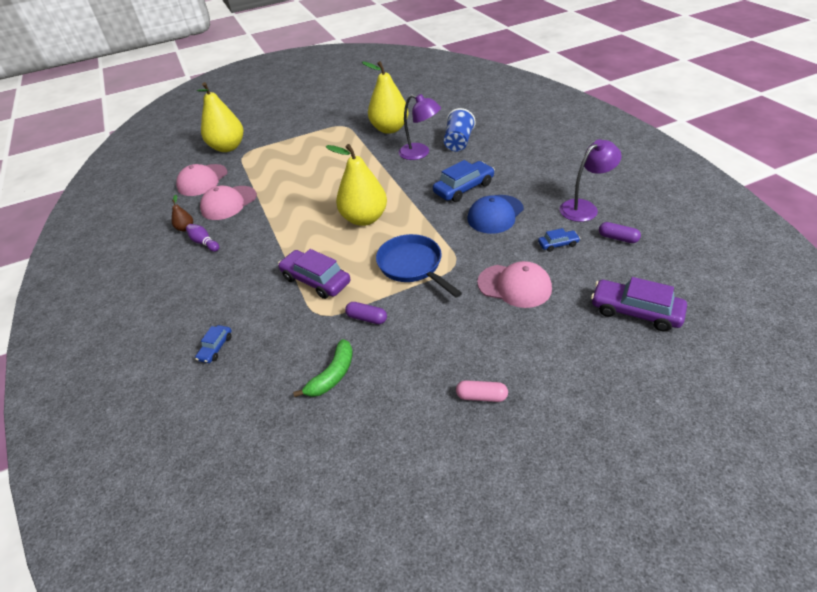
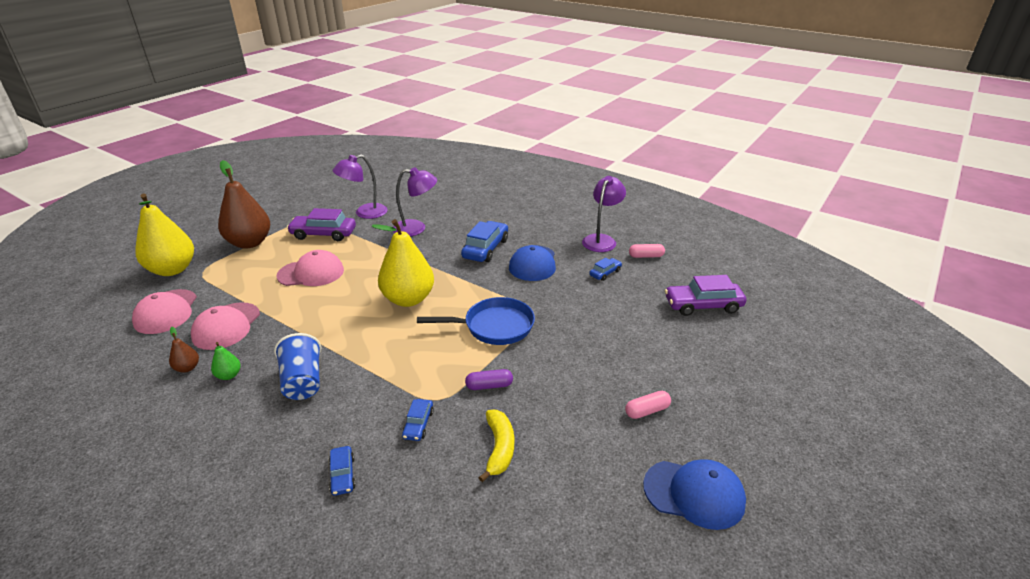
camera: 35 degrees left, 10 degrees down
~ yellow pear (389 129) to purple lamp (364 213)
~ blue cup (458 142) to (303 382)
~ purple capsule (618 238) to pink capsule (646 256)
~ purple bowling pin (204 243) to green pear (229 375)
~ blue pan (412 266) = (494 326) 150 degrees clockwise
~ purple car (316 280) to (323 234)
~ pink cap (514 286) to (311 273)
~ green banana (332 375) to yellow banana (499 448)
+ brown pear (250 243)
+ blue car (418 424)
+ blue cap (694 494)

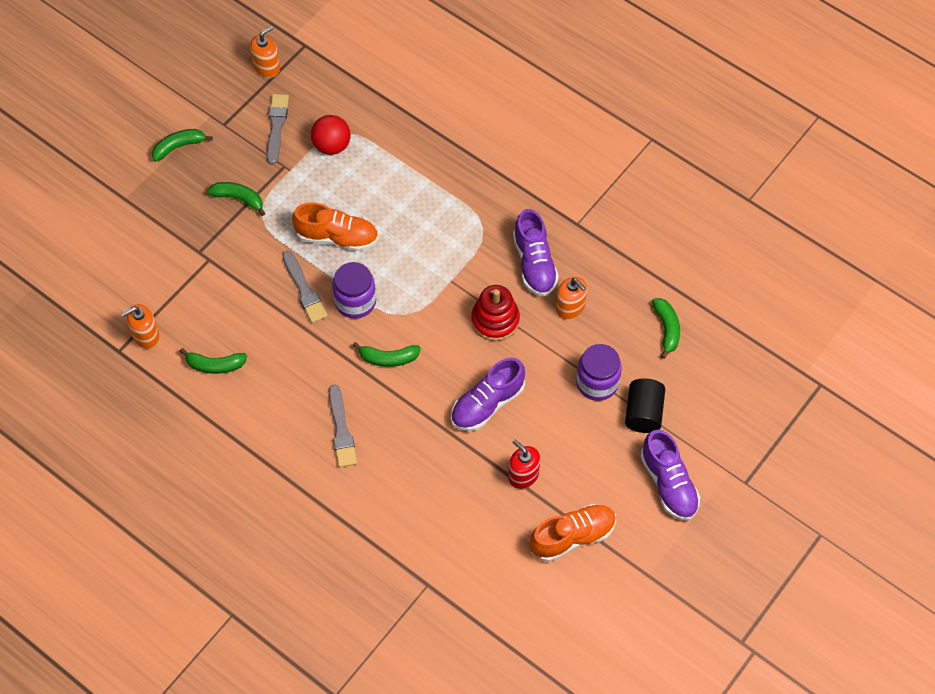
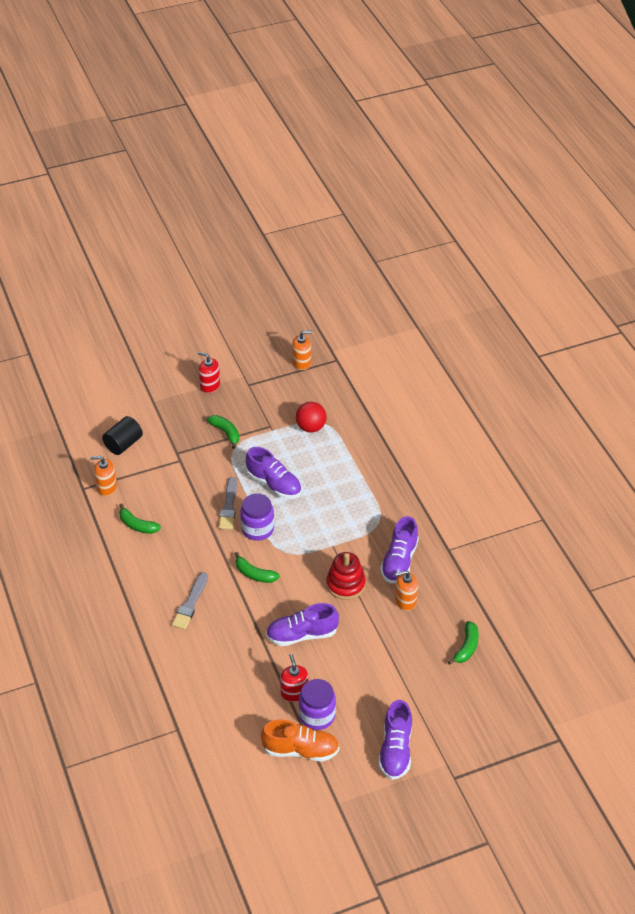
camera: 30 degrees right, 15 degrees down
- grey brush (276 126)
~ green banana (179 147) to red soap dispenser (210 385)
~ orange shoe (337 237) to purple shoe (274 484)
~ orange soap dispenser (570 307) = (405 601) 90 degrees clockwise
~ purple jar (597 383) to (317 715)
~ black cylinder (643 413) to (123 444)

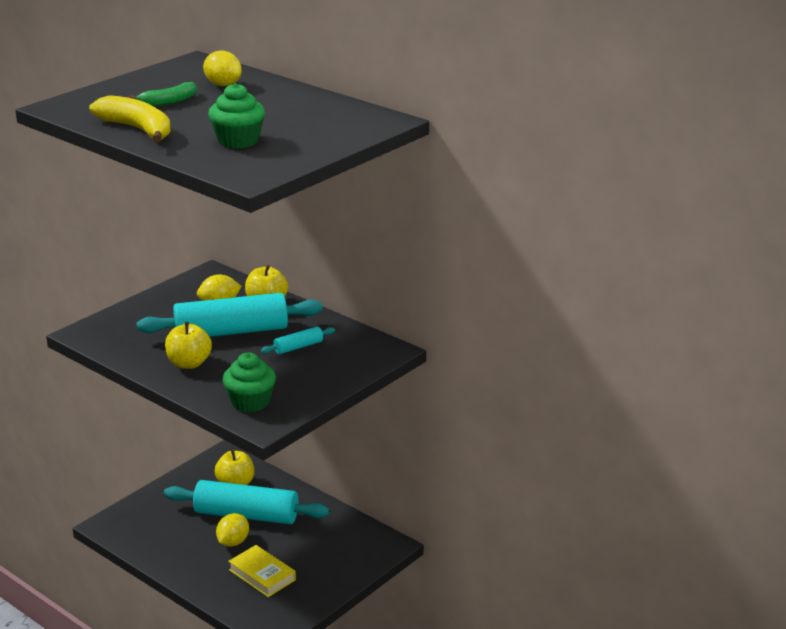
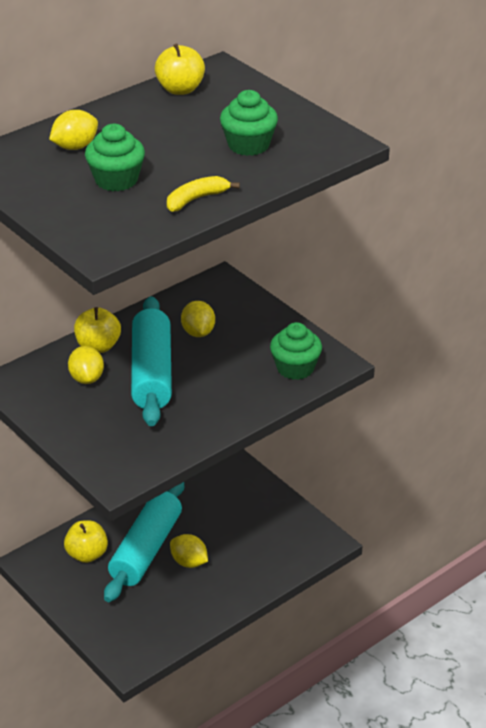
camera: 80 degrees left, 10 degrees up
~ green banana (169 102) to green cupcake (116 180)
~ yellow banana (138 129) = (196 199) x0.63
~ yellow apple (189 363) to (180 89)
~ turquoise rolling pin (298 347) to yellow lemon (198 332)
- yellow book (262 575)

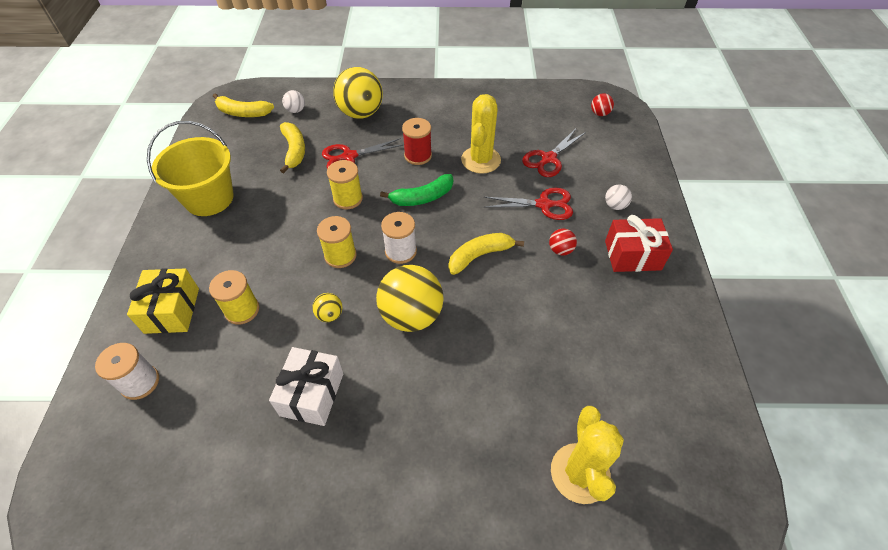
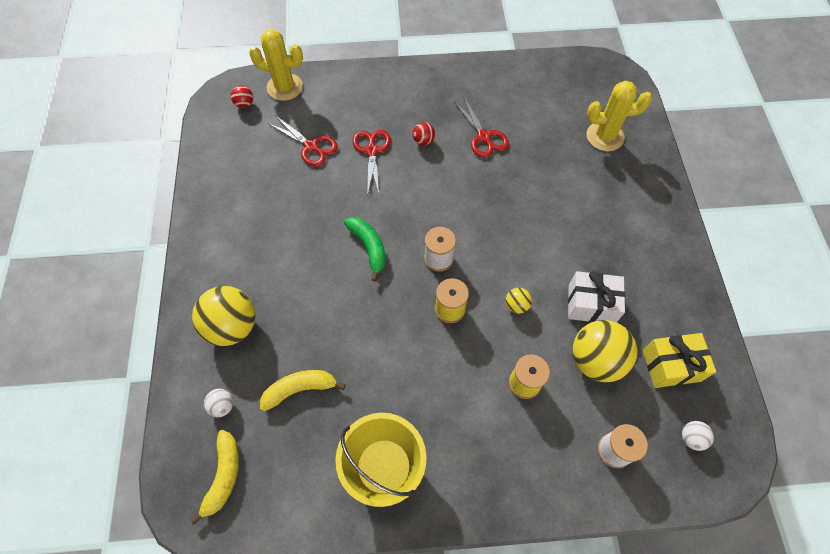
camera: 95 degrees left, 10 degrees up
~ yellow cactus (481 160) to (285 87)
- red spool (418 156)
~ red scissors (349 156) to (484 137)
- yellow spool (348 199)
~ white ball (615 206) to (691 438)
- red gift (632 255)
- yellow banana (479 256)
~ yellow ball (411 315) to (595 360)
~ yellow gift (172 310) to (671 365)

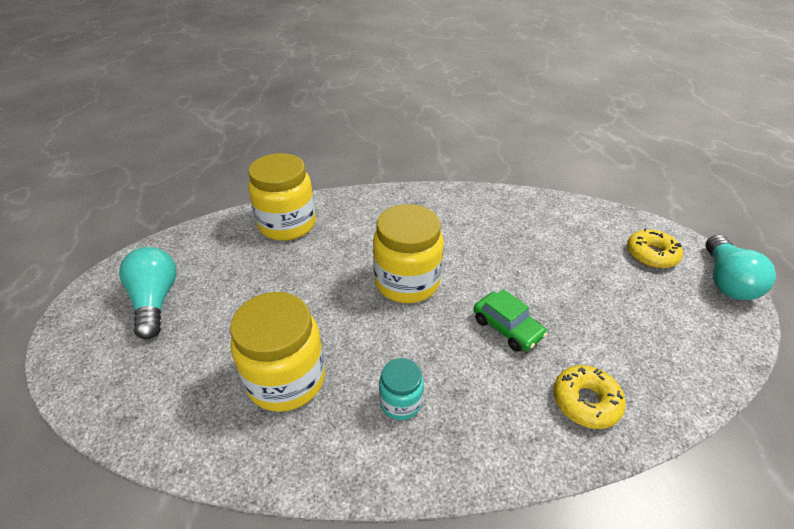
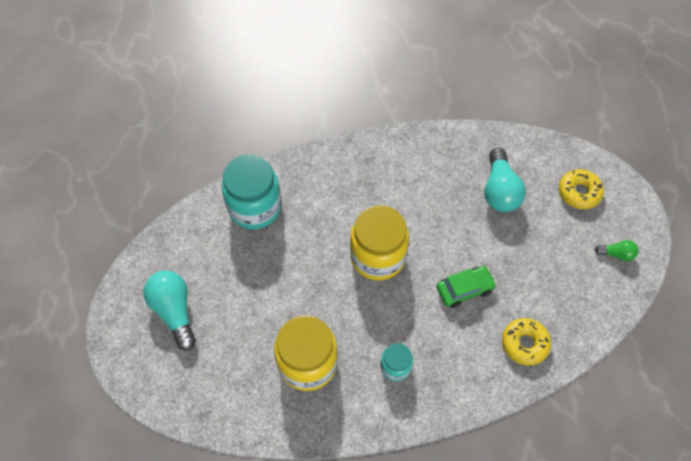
camera: 10 degrees left, 20 degrees up
~ yellow jar (287 224) to turquoise jar (255 207)
~ turquoise light bulb (726 281) to (499 190)
~ green car (507 328) = (464 289) 60 degrees counterclockwise
+ green light bulb (616 254)

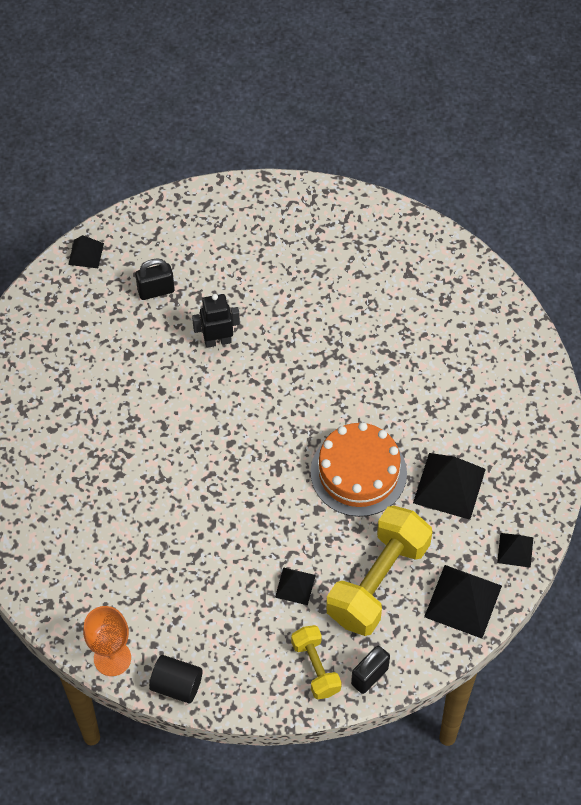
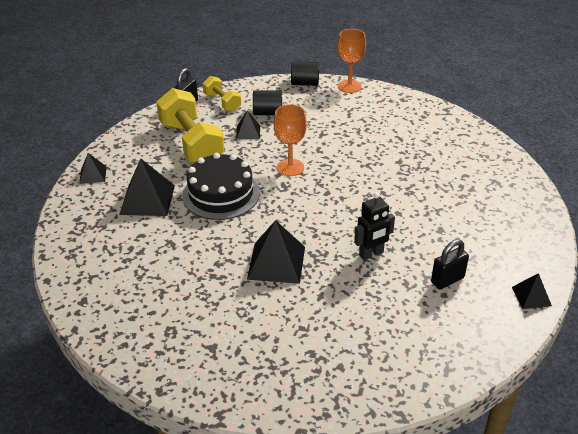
camera: 165 degrees right, 20 degrees down
~ orange cake (358 472) to black cake (221 194)
~ yellow dumbbell (378 581) = (191 143) 45 degrees counterclockwise
~ black pyramid (463 601) to (276 262)
+ black cylinder (267 113)
+ orange goblet (290 167)

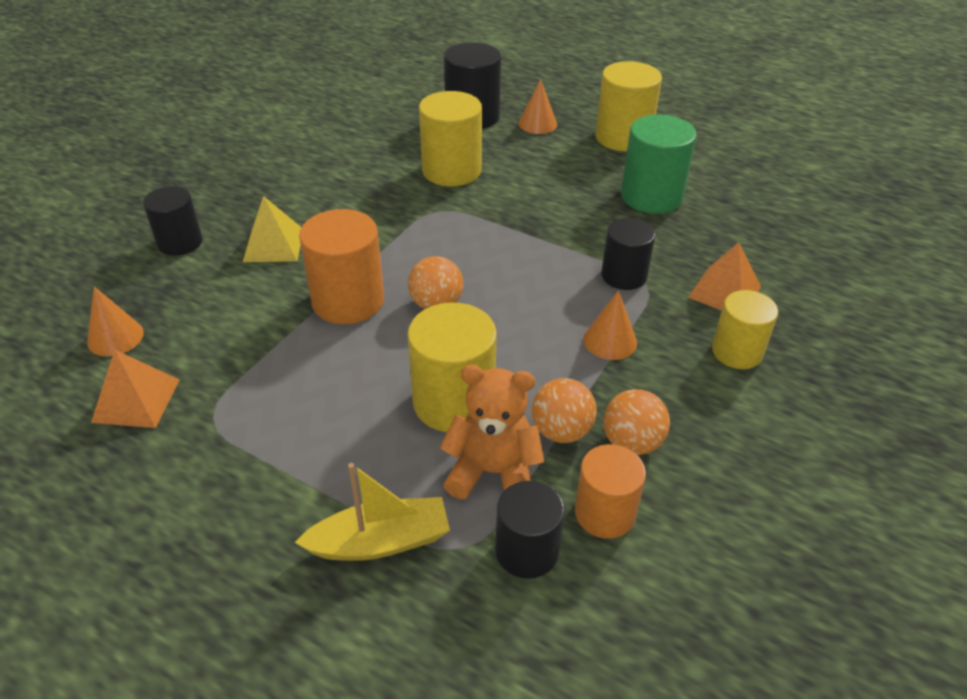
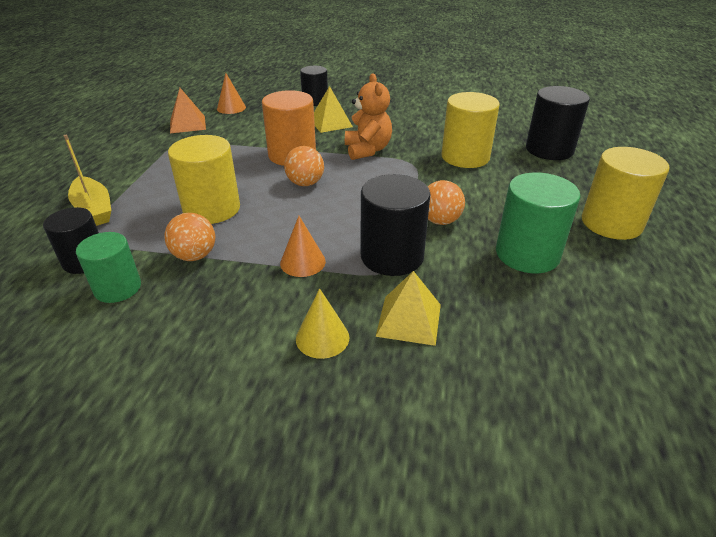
camera: 70 degrees right, 5 degrees down
- orange cone (537 124)
~ black cylinder (624 276) = (392 256) x1.52
~ orange pyramid (724 292) to yellow pyramid (409 320)
~ yellow cylinder (737 352) to yellow cone (322 338)
~ orange teddy bear (493 472) to (367 150)
~ orange ball (631 442) to (440 221)
~ orange cylinder (604 513) to green cylinder (118 288)

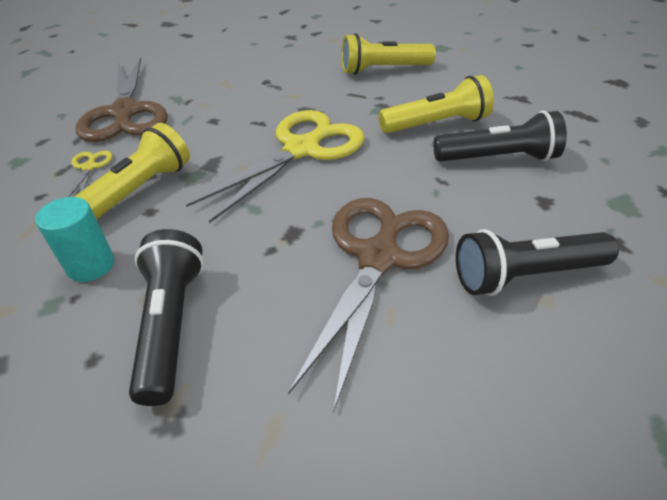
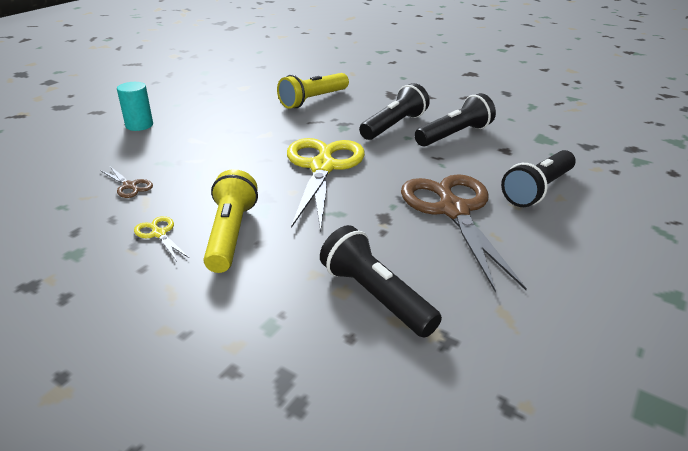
camera: 35 degrees left, 10 degrees down
~ brown scissors (125 112) = (129 186) x0.41
~ yellow flashlight (436 124) to black flashlight (394 126)
~ turquoise cylinder (91 265) to (139 125)

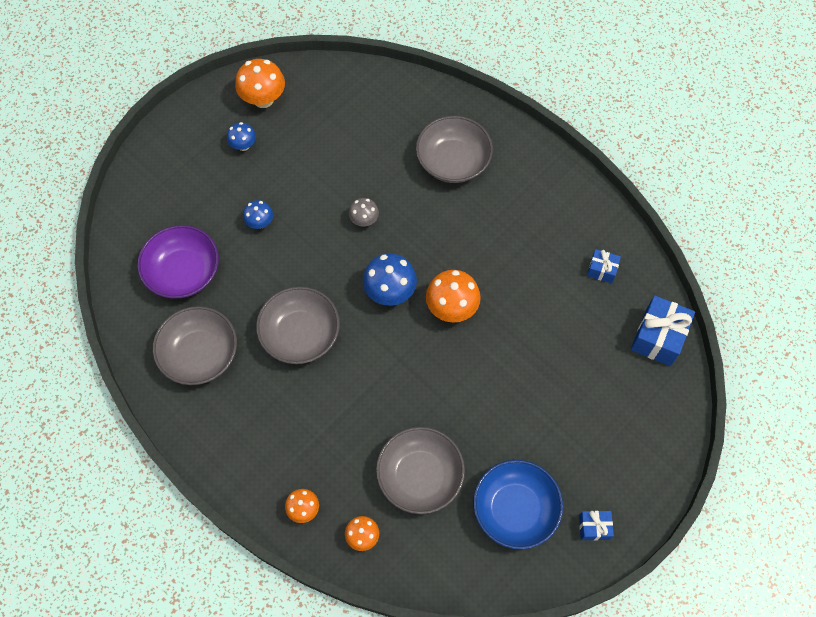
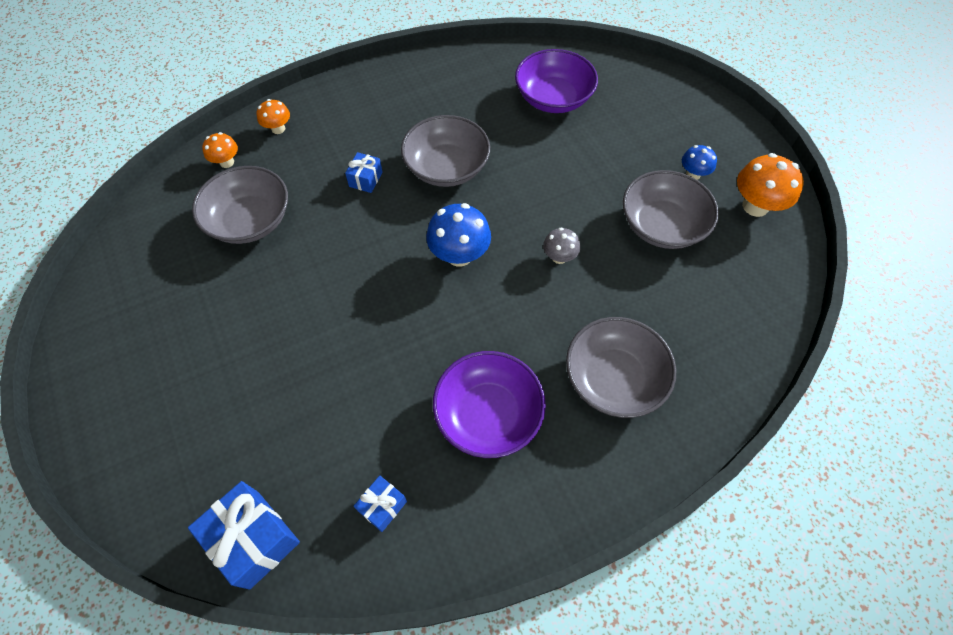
camera: 110 degrees right, 5 degrees down
- blue mushroom (260 222)
- orange mushroom (452 308)
~ grey bowl (200 354) to (662 225)
- blue bowl (515 509)
~ blue gift (594 527) to (366 179)
+ purple bowl (488 414)

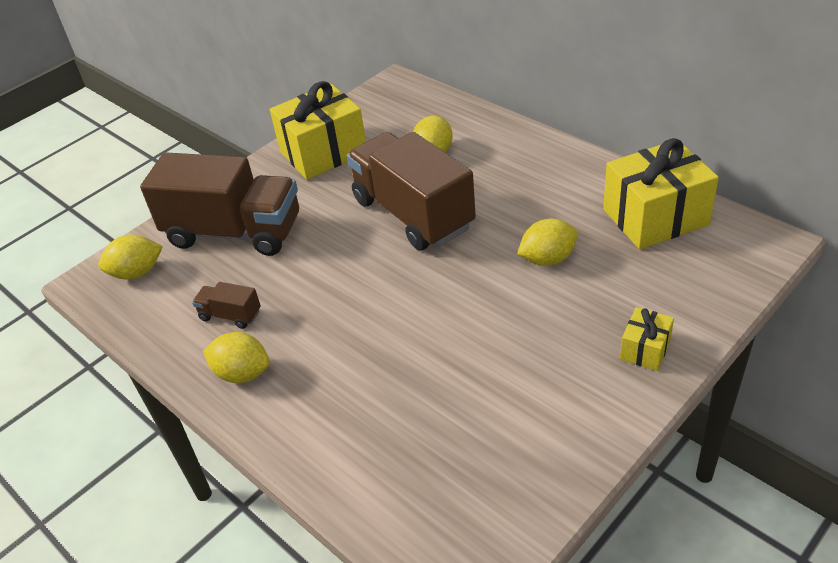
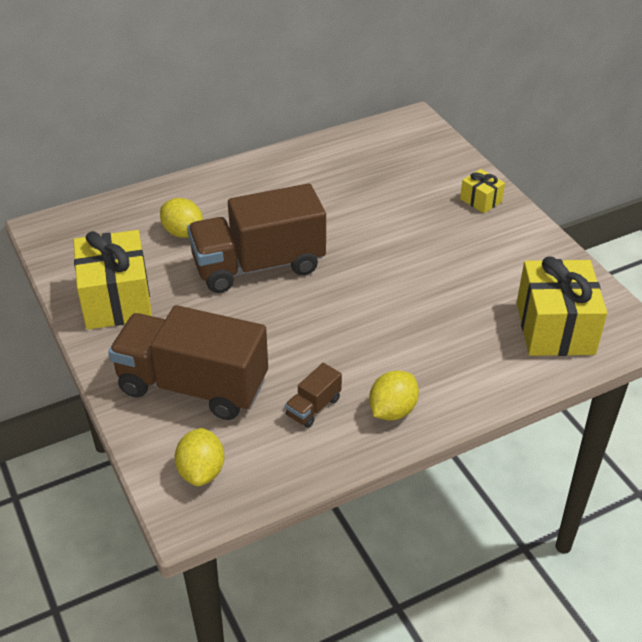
camera: 75 degrees left, 0 degrees up
~ yellow gift (655 217) to (554 328)
~ brown truck (234 232) = (193 386) 105 degrees counterclockwise
- yellow lemon (547 259)

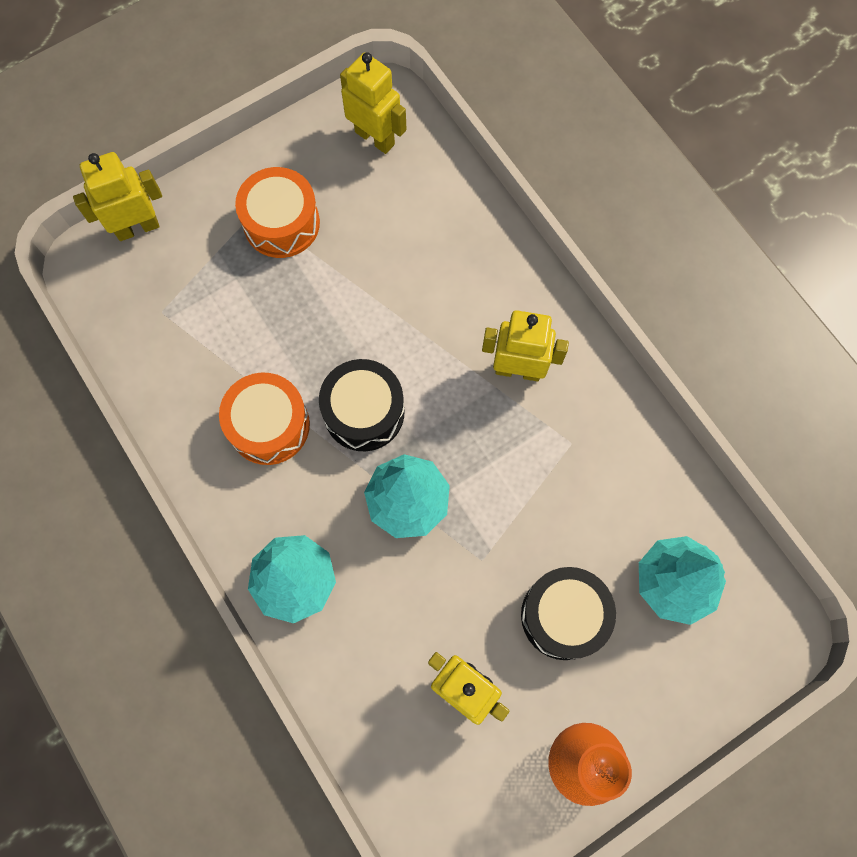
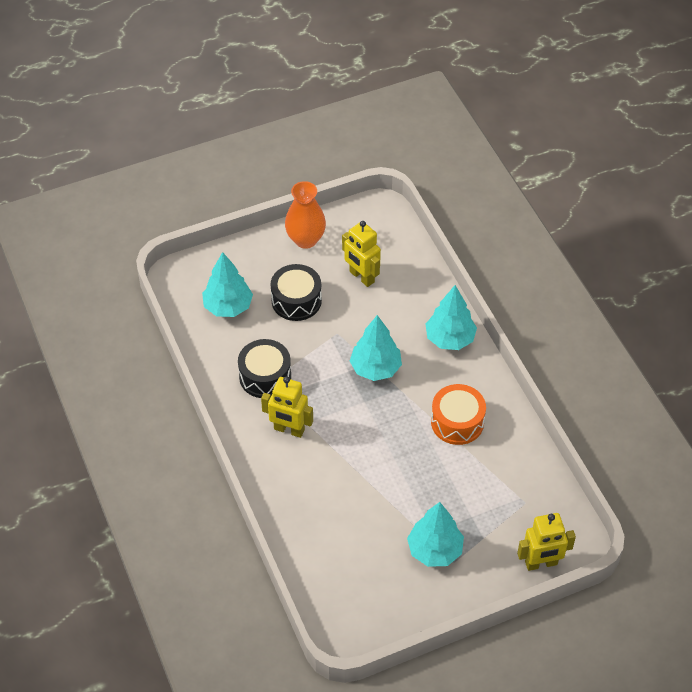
camera: 170 degrees left, 20 degrees down
- yellow robot (375 138)
~ orange drum (281 223) to turquoise tree (435 550)
~ black drum (364 412) to (265 376)

